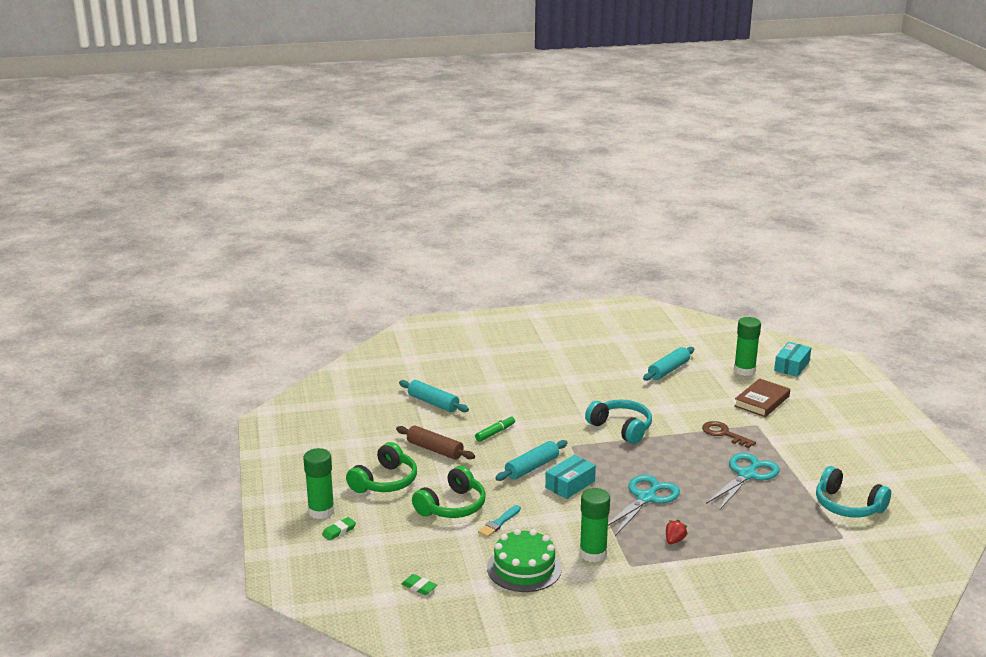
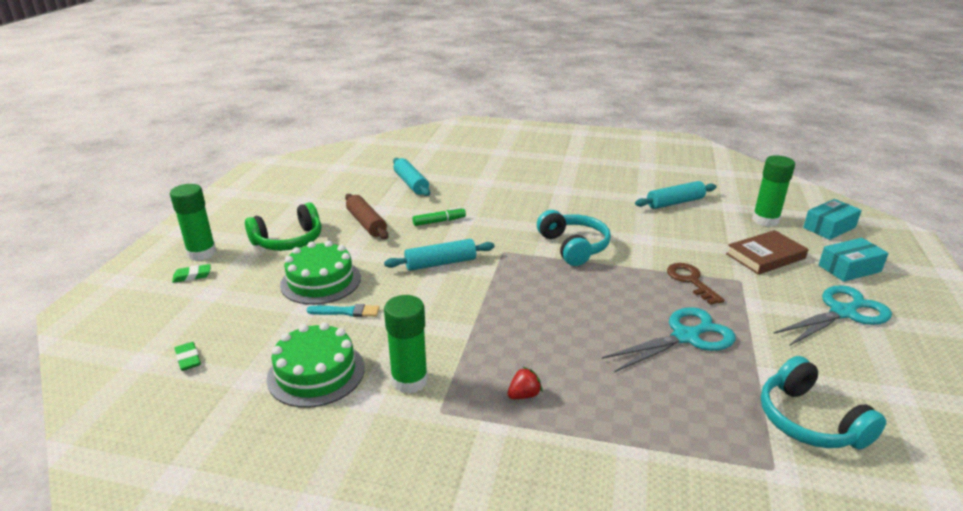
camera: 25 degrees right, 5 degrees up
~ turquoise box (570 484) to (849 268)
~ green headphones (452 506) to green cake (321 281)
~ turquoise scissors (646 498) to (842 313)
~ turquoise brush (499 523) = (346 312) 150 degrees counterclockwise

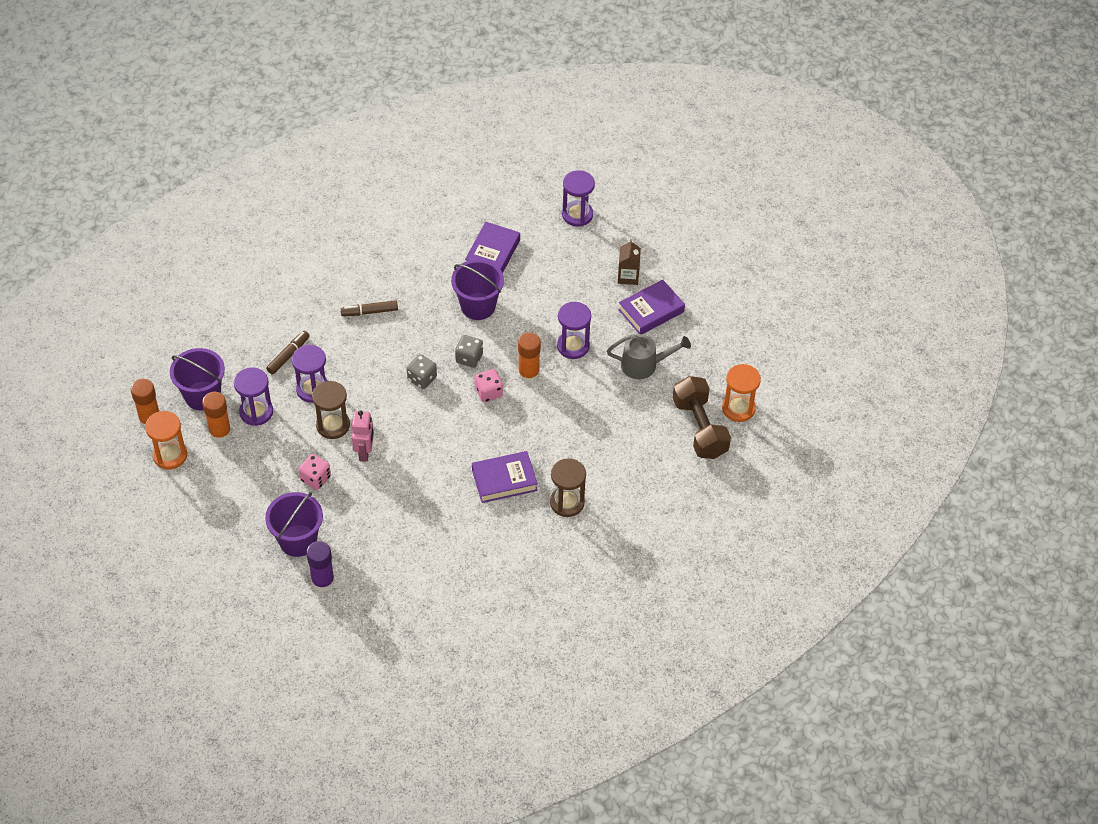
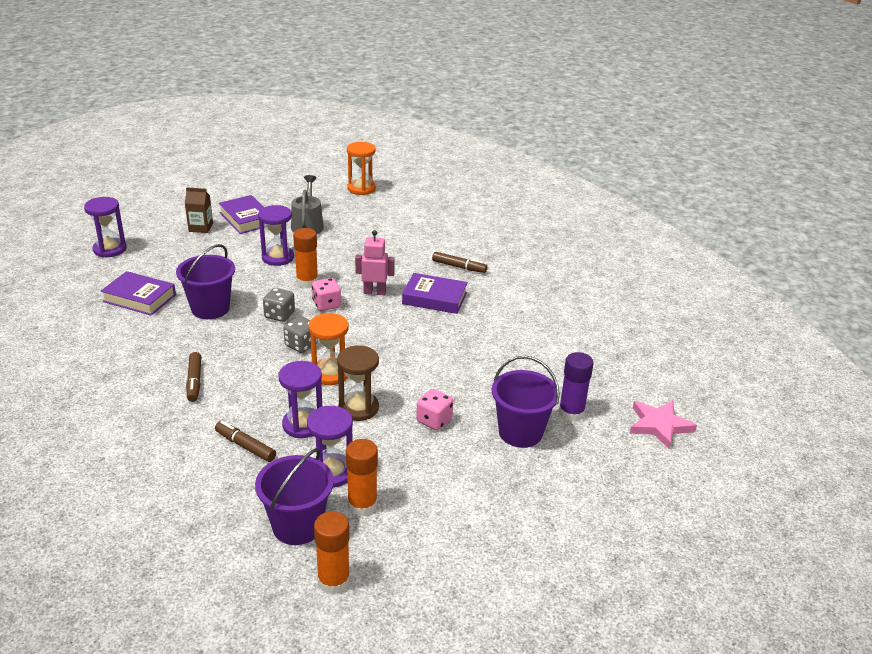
camera: 90 degrees left, 20 degrees down
- brown dumbbell (700 428)
~ pink robot (365 452) to (374 292)
~ orange hourglass (170 455) to (330 373)
~ purple book (504 480) = (434 298) 60 degrees counterclockwise
~ brown hourglass (567 502) to brown marker (459 267)
+ pink star (659 425)

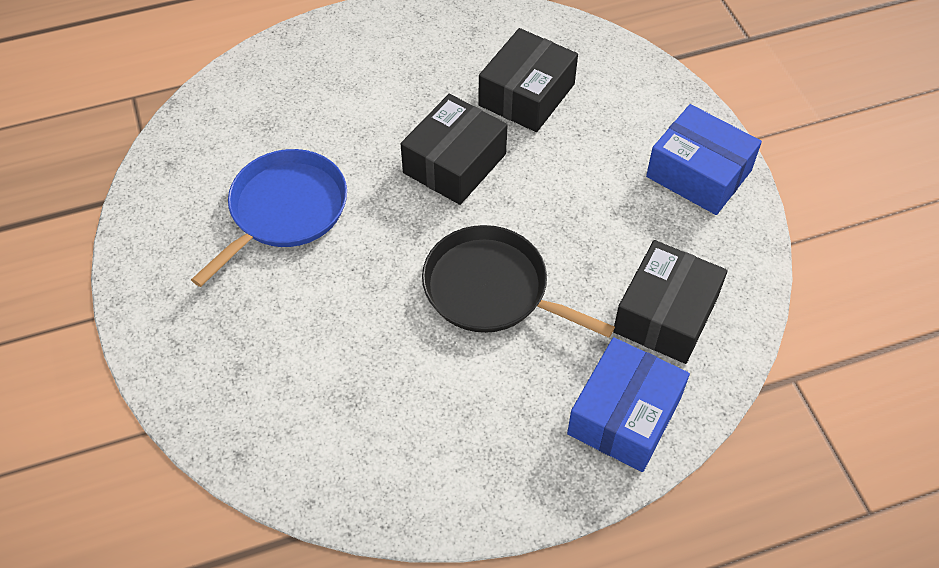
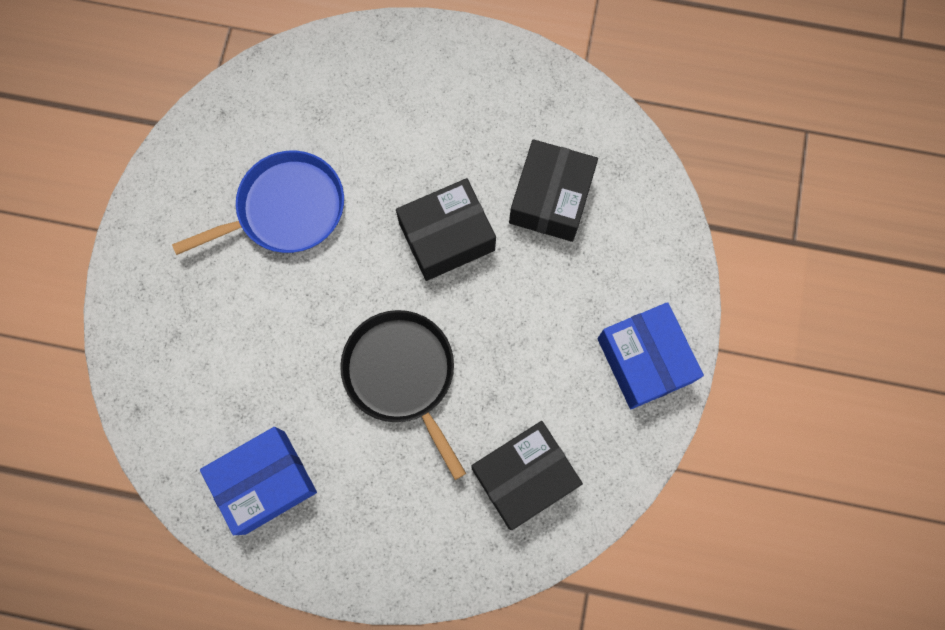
camera: 30 degrees right, 20 degrees up
~ black box (526 95) = (551 198) 45 degrees counterclockwise
~ blue box (624 416) to (265 482)

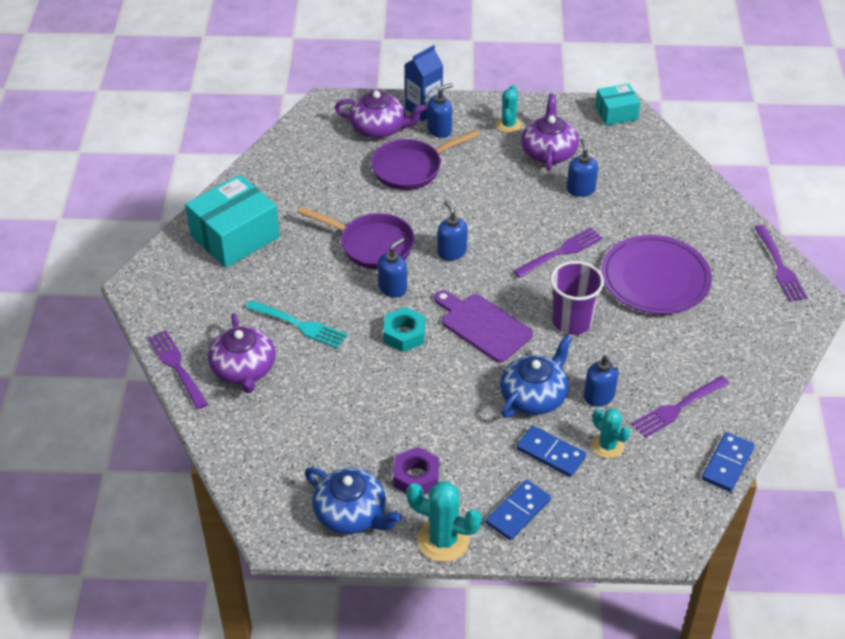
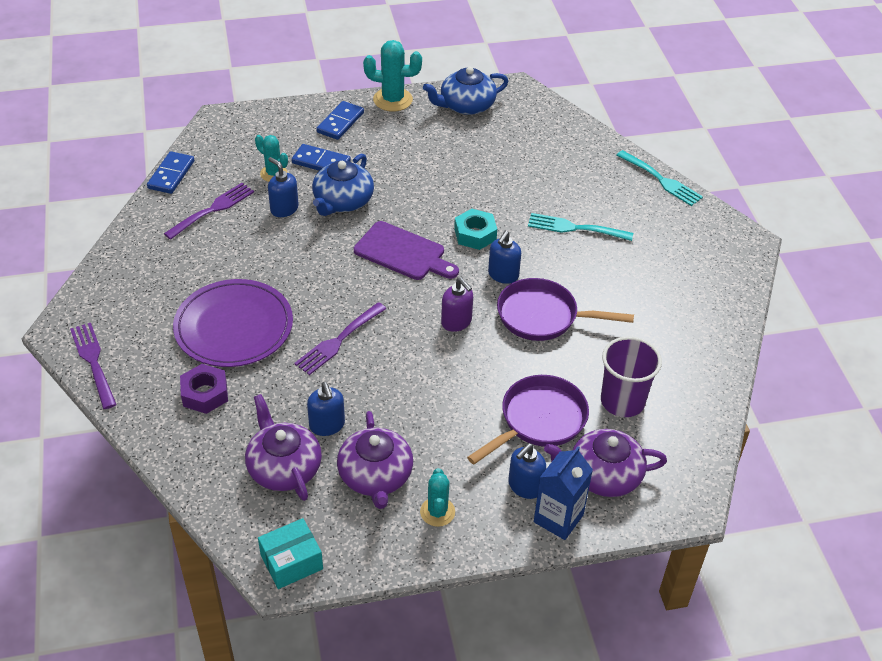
camera: 165 degrees right, 0 degrees up
- turquoise box (235 236)
~ blue soap dispenser (451 252) to purple soap dispenser (456 322)
~ purple cup (572 321) to (622 401)
~ purple teapot (243 369) to (284 467)
~ purple fork (177 366) to turquoise fork (661 180)
~ purple nut (416 477) to (205 394)
~ blue teapot (351 514) = (466 105) 45 degrees counterclockwise

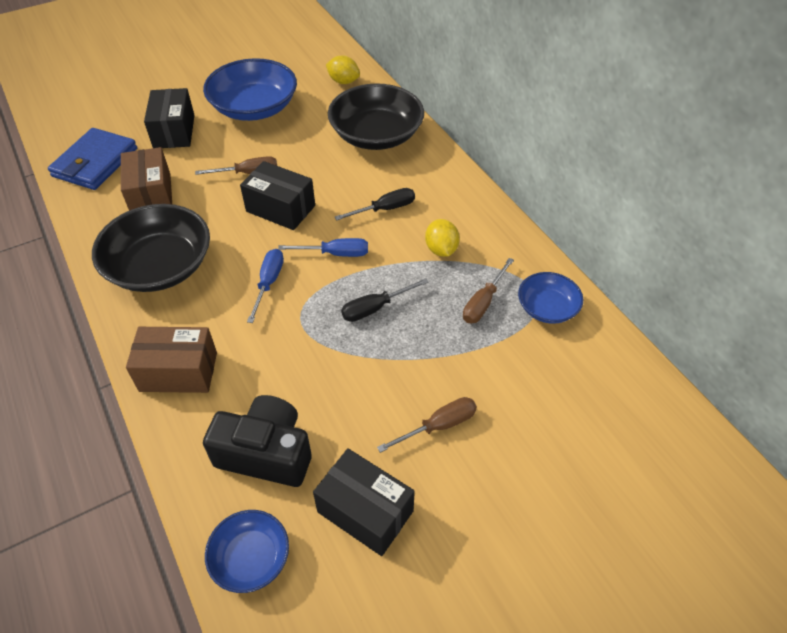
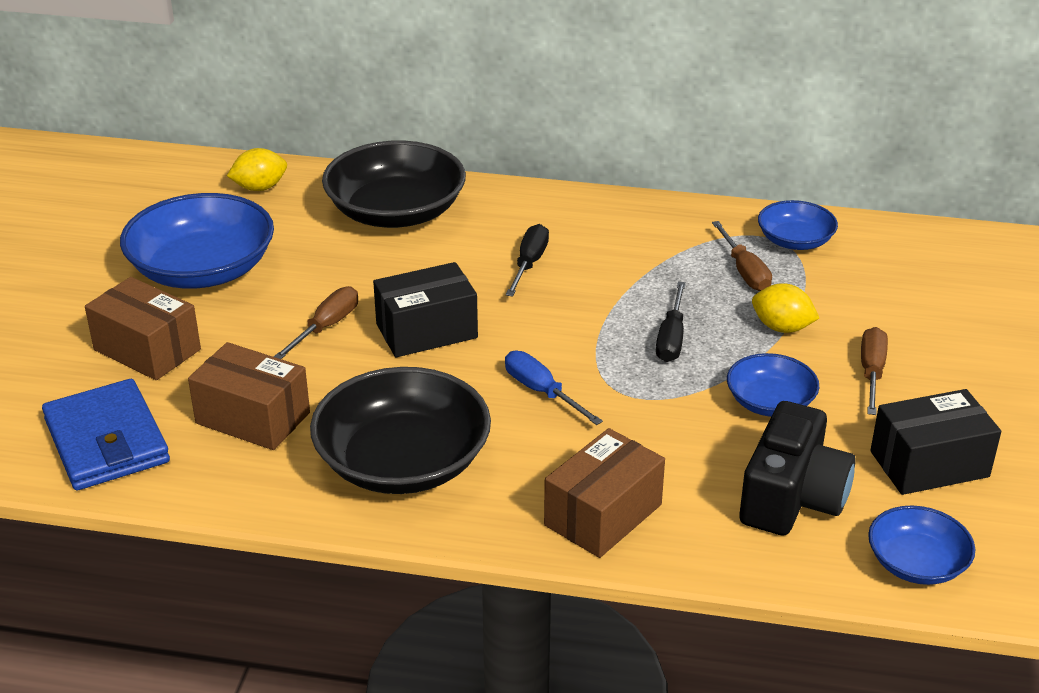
camera: 50 degrees left, 15 degrees down
~ black box (174 131) to brown box (147 350)
~ yellow lemon (441 249) to (782 328)
- blue screwdriver (335 253)
~ black camera (266 453) = (792 497) 150 degrees clockwise
+ blue bowl (770 402)

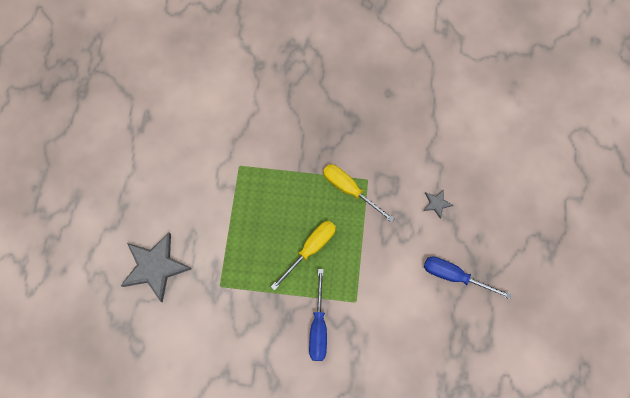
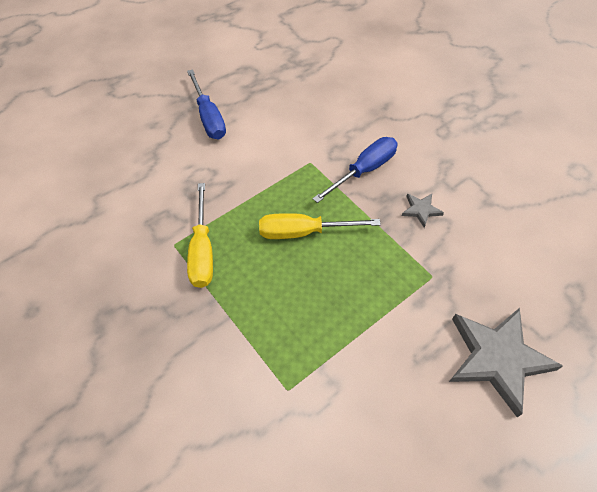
camera: 135 degrees left, 15 degrees down
~ grey star (436 203) to (421 210)

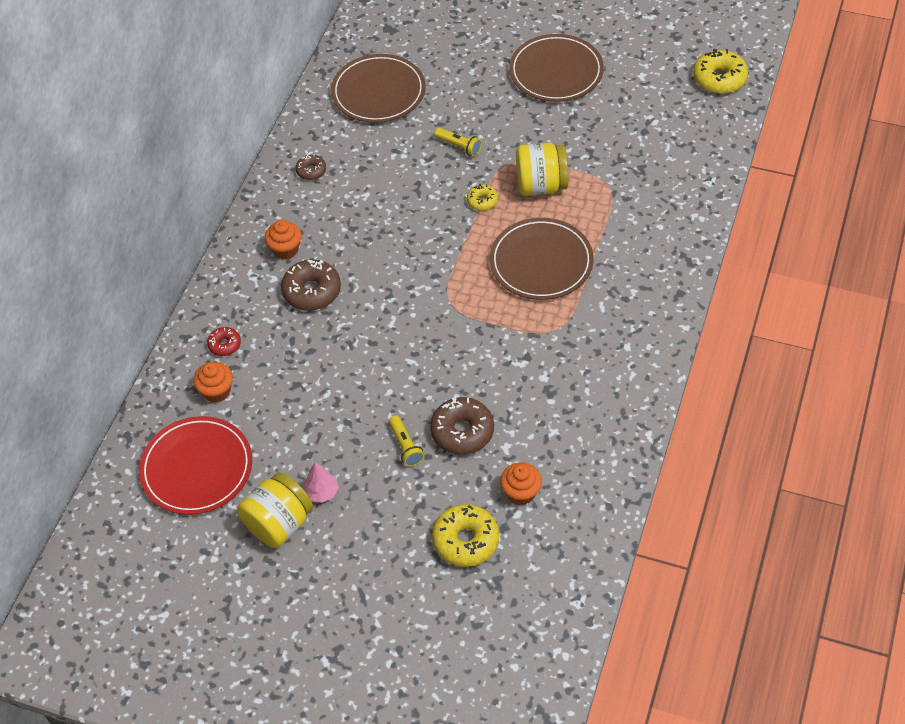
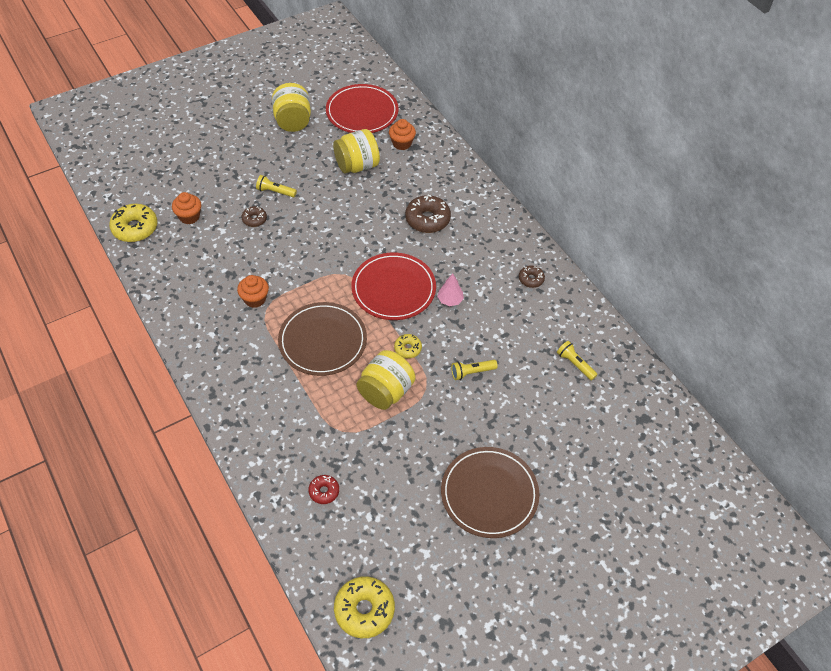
camera: 125 degrees right, 0 degrees up
~ brown plate (378 92) to yellow flashlight (575 364)
~ orange cupcake (285 249) to (255 299)
~ red donut (224 345) to (324 491)
~ brown donut (462 431) = (254 219) x0.55
~ pink tree (322 492) to (450 300)
~ yellow donut (466 540) to (135 228)
+ yellow jar (357 166)
+ red plate (393 289)

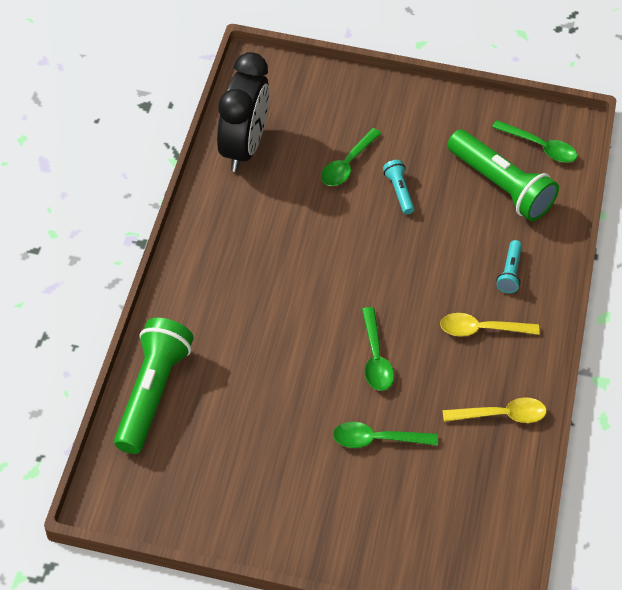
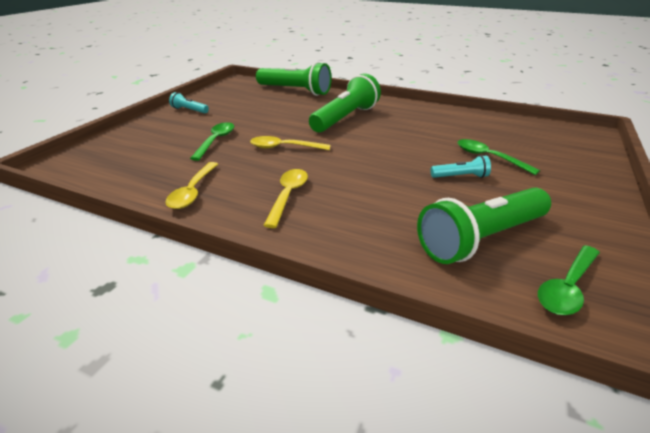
camera: 105 degrees right, 20 degrees down
- black clock (243 148)
~ turquoise flashlight (509 272) to (189 110)
~ green spoon (375 357) to yellow spoon (284 147)
+ green flashlight (345 118)

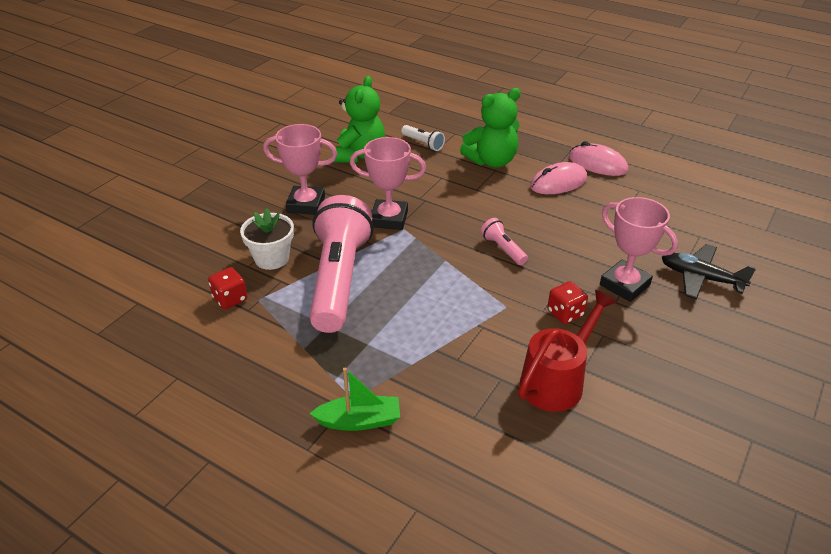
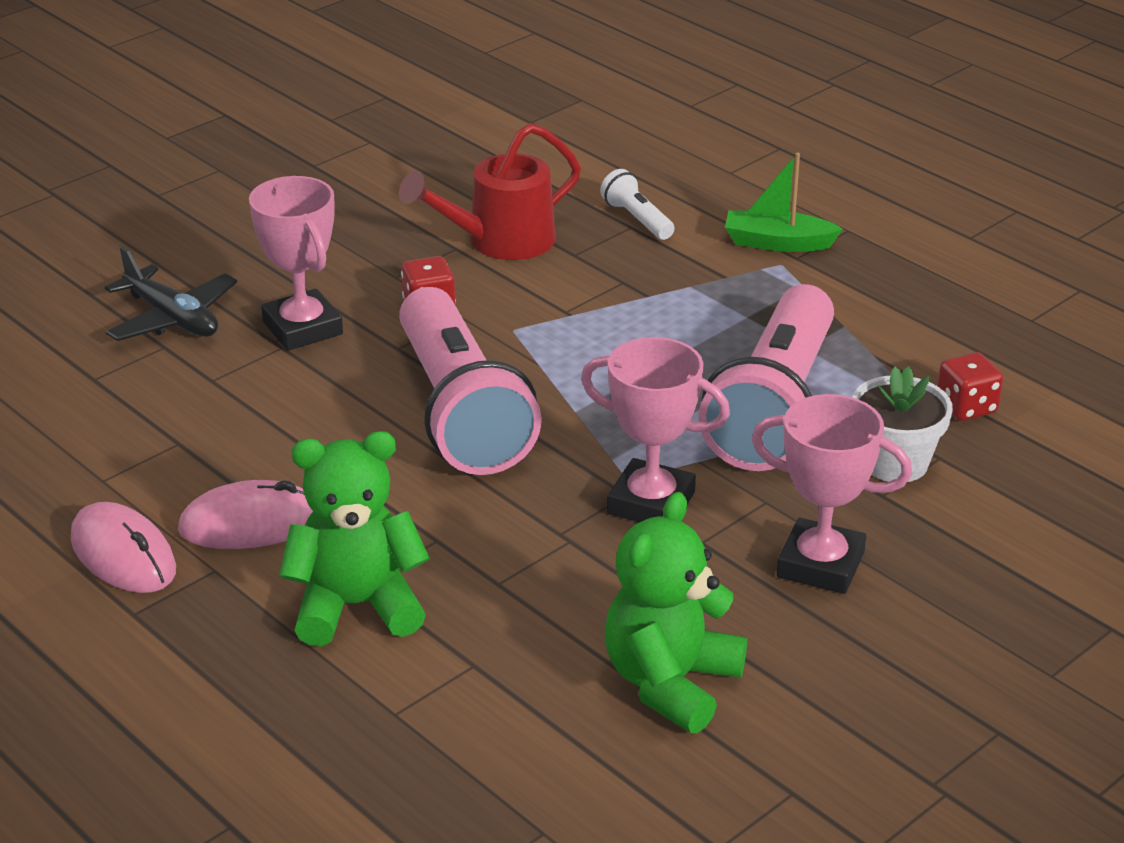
camera: 165 degrees left, 5 degrees down
~ white flashlight (423 143) to (636 219)
~ pink flashlight (503 249) = (461 412) x2.45

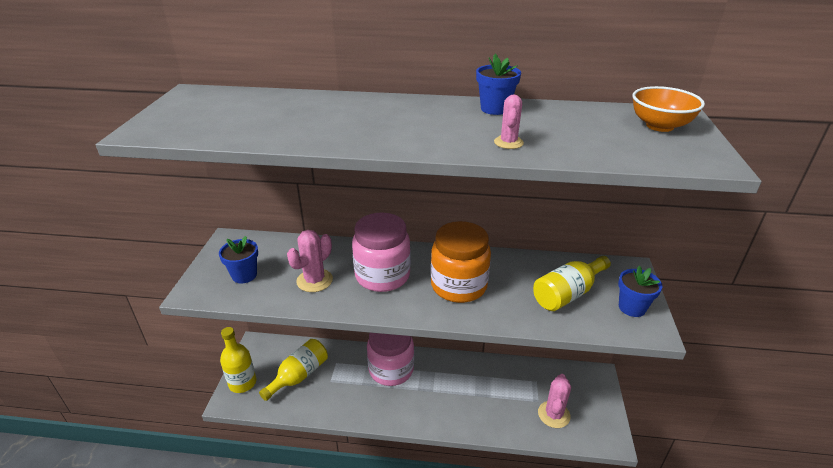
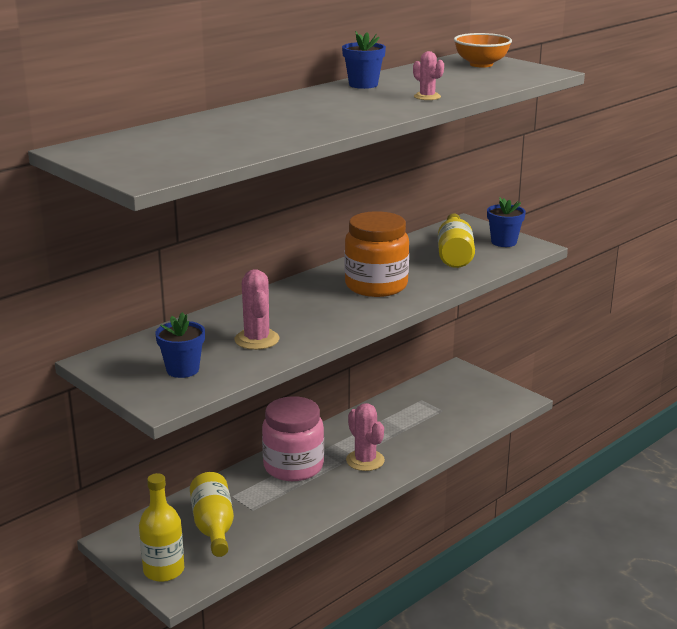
camera: 50 degrees left, 10 degrees down
- pink jar (382 276)
~ pink cactus (553 414) to (365 460)

